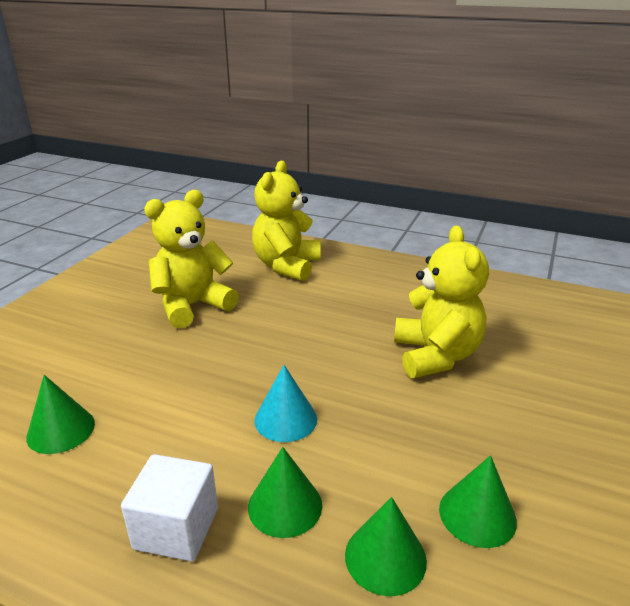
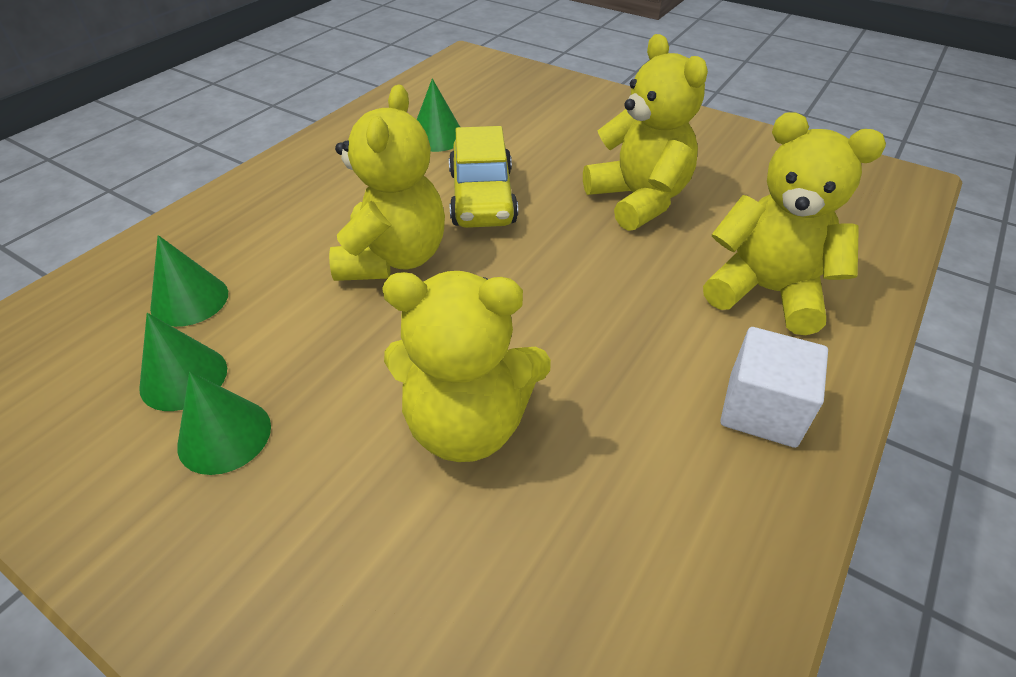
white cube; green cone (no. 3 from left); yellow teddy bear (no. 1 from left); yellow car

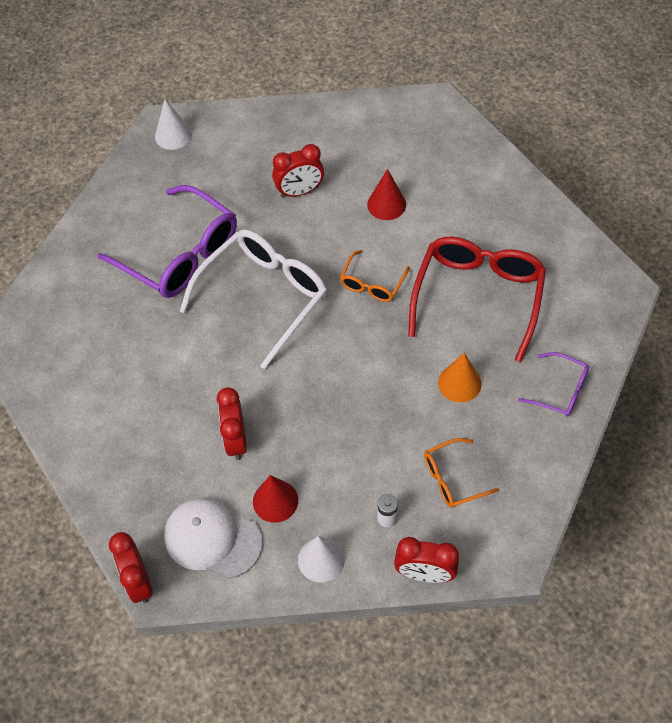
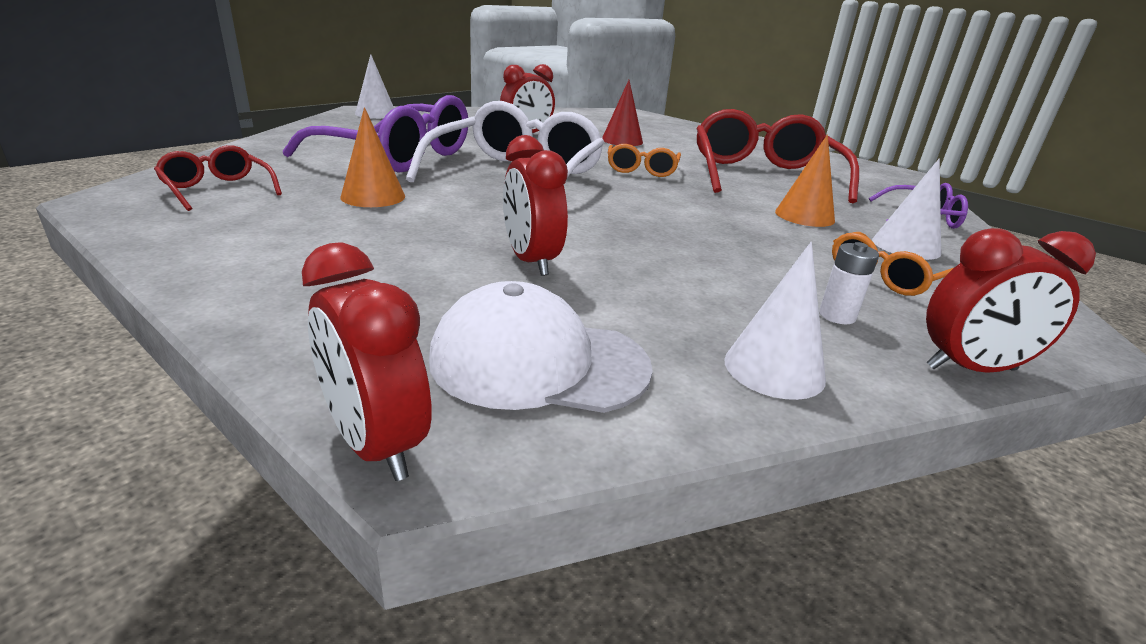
red cone (no. 1 from left in the first image); red glasses (no. 1 from left); orange cone (no. 1 from left); white cone (no. 3 from left)

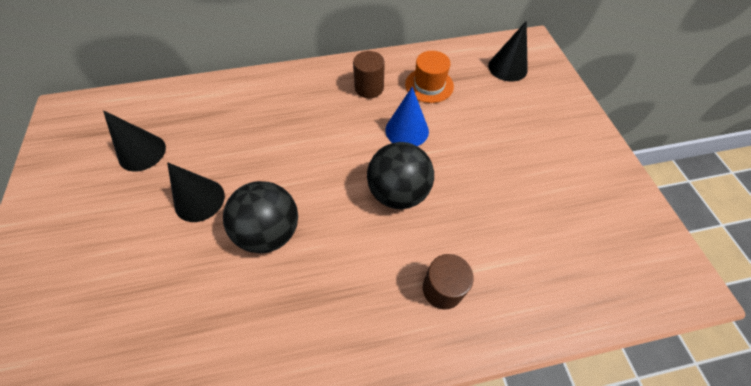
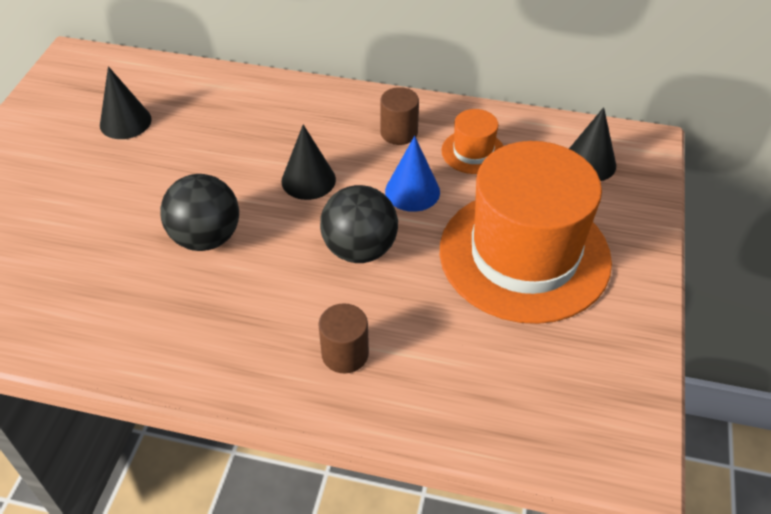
black cone (no. 2 from left); orange hat (no. 2 from left)

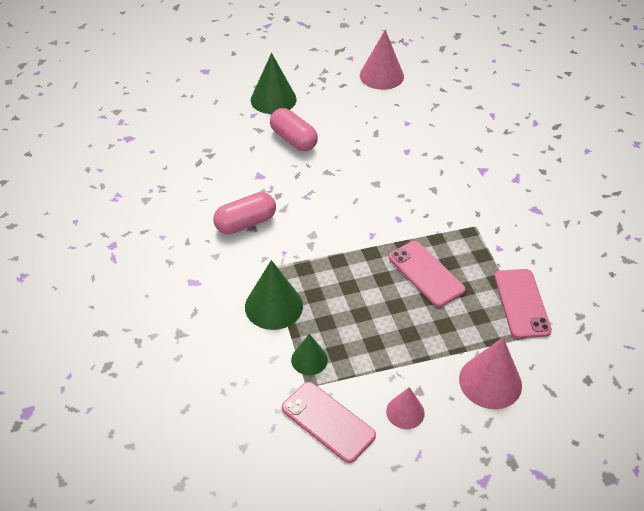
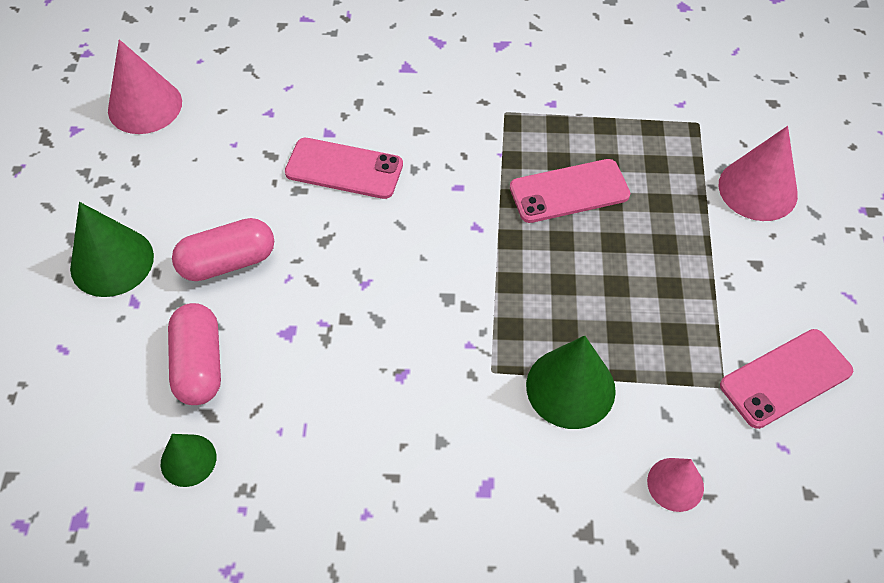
pink capsule (no. 1 from left); green cone (no. 2 from left); pink cone (no. 2 from left); pink phone (no. 1 from left)

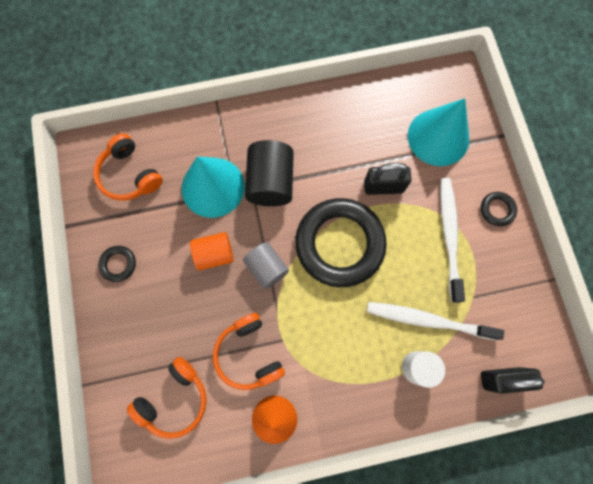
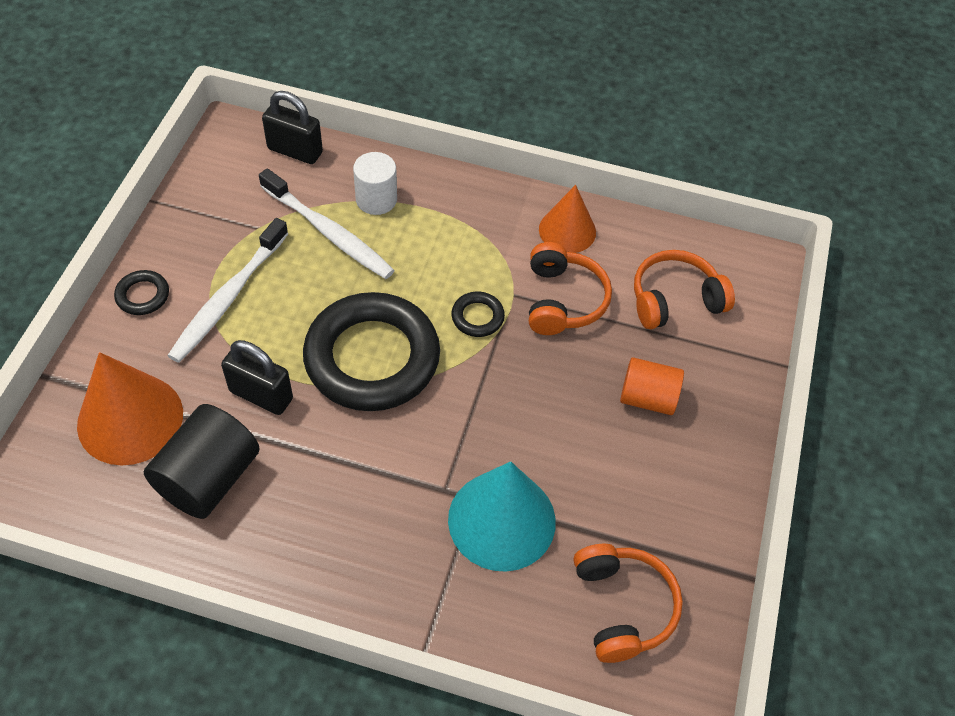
black ring (no. 3 from left); orange cylinder; grey cylinder; black cylinder; orange cone (no. 1 from left)

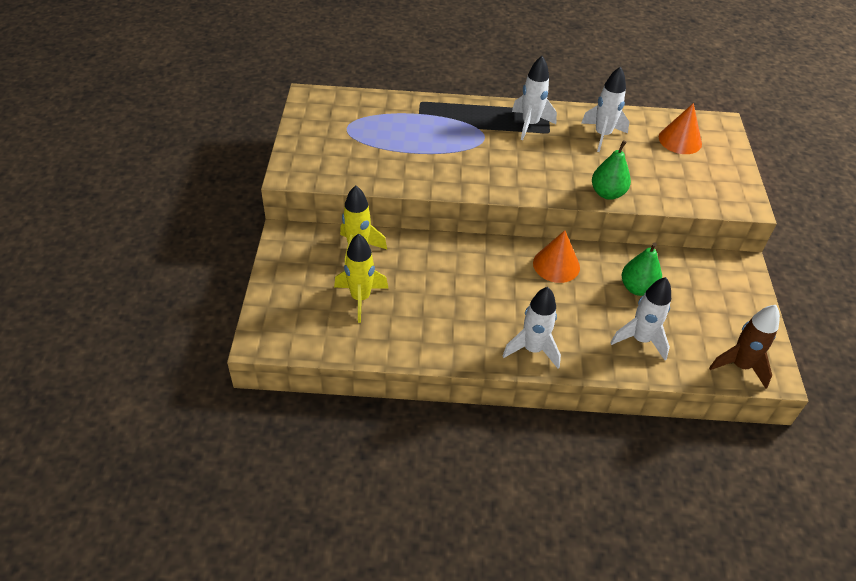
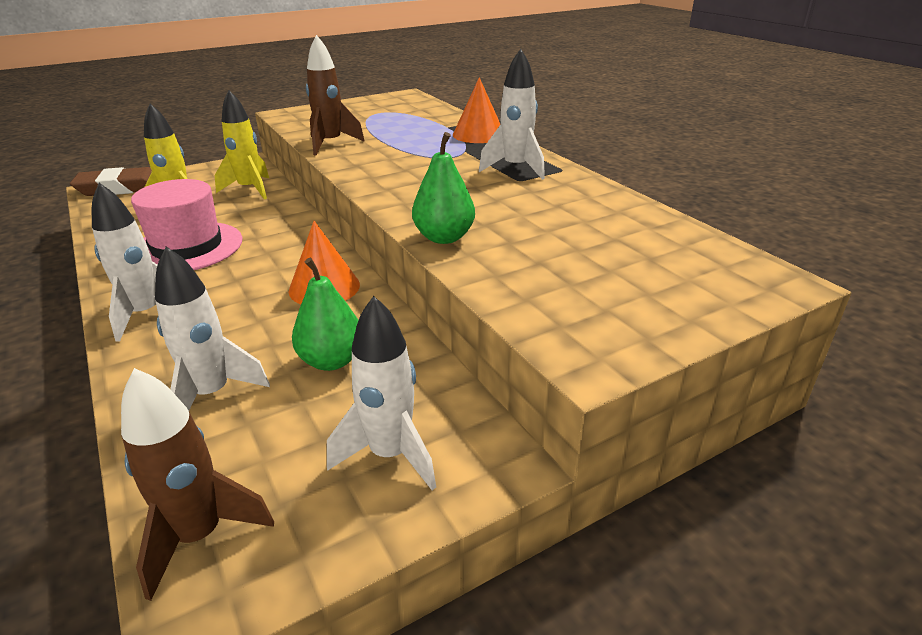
white rocket (no. 3 from left); orange cone (no. 2 from left); brown eraser; pink hat; brown rocket (no. 2 from left)

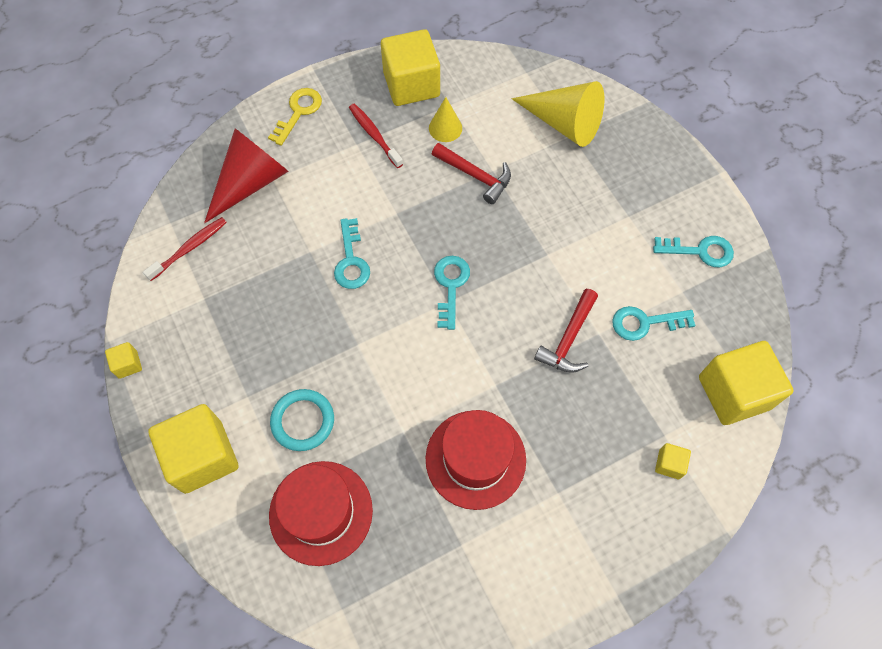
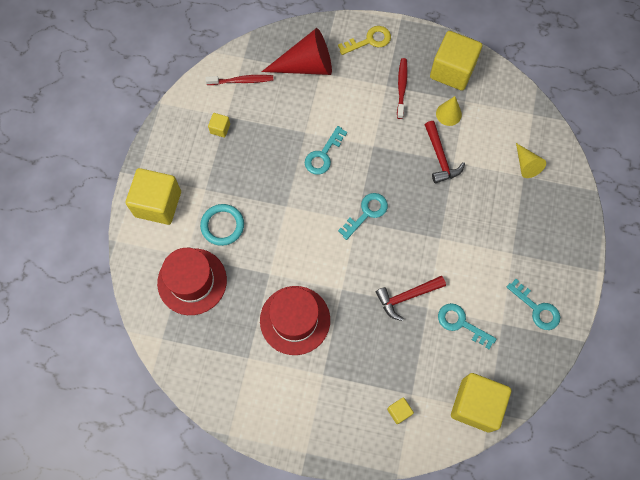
yellow cube (no. 2 from left); yellow cone (no. 2 from left)

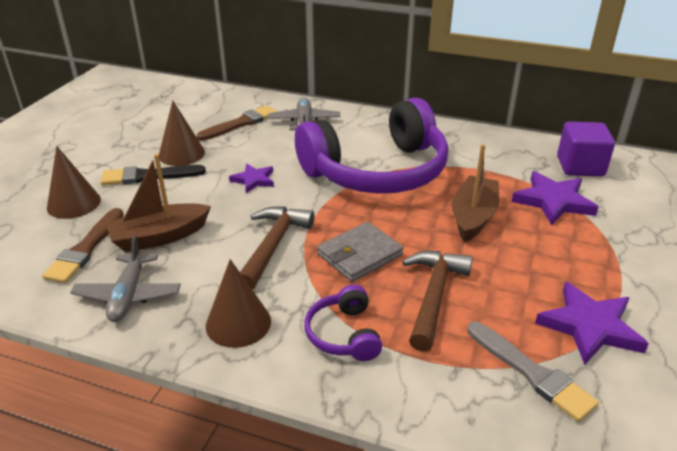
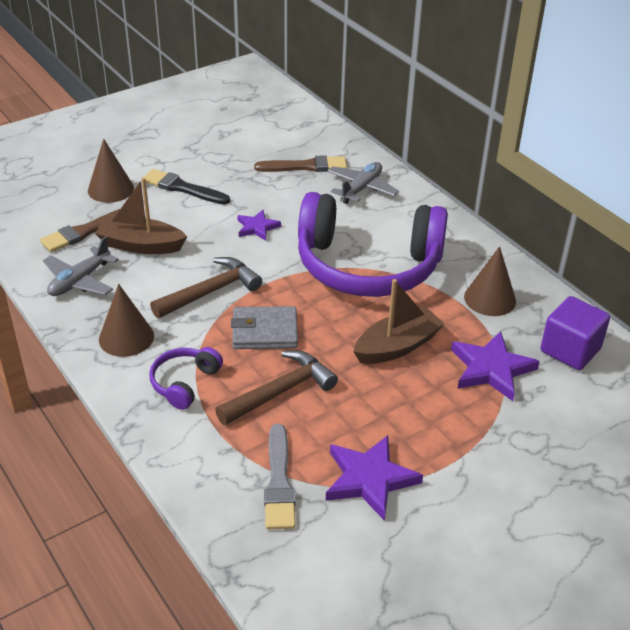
brown cone (no. 3 from left)

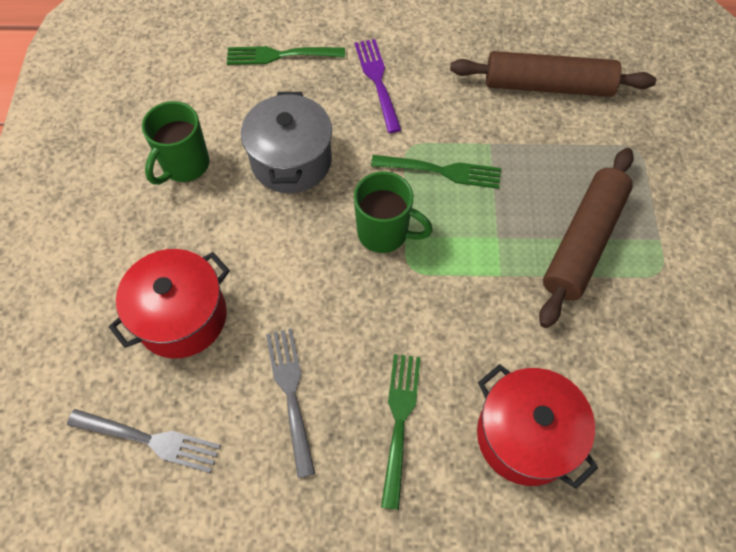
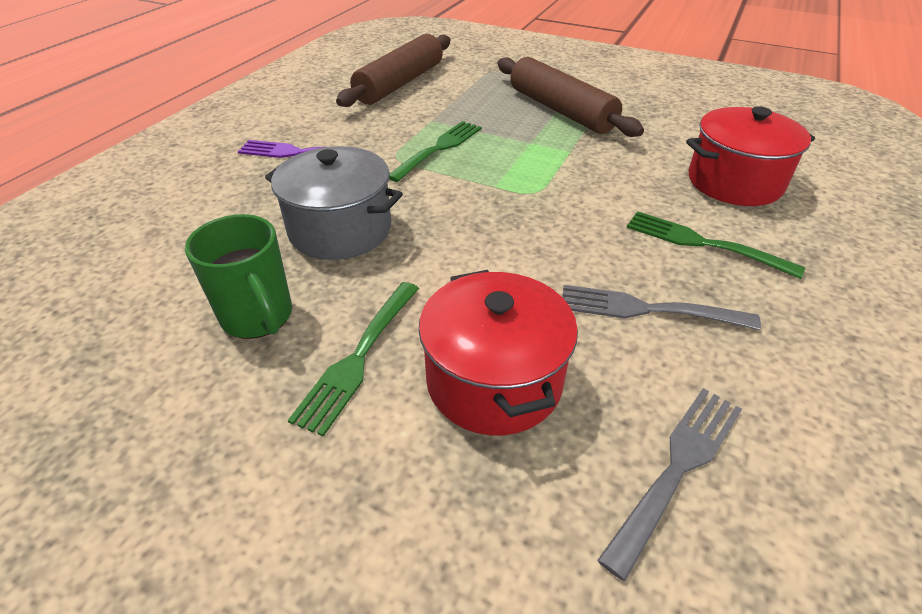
green fork (no. 1 from left); green mug (no. 2 from left in the first image)

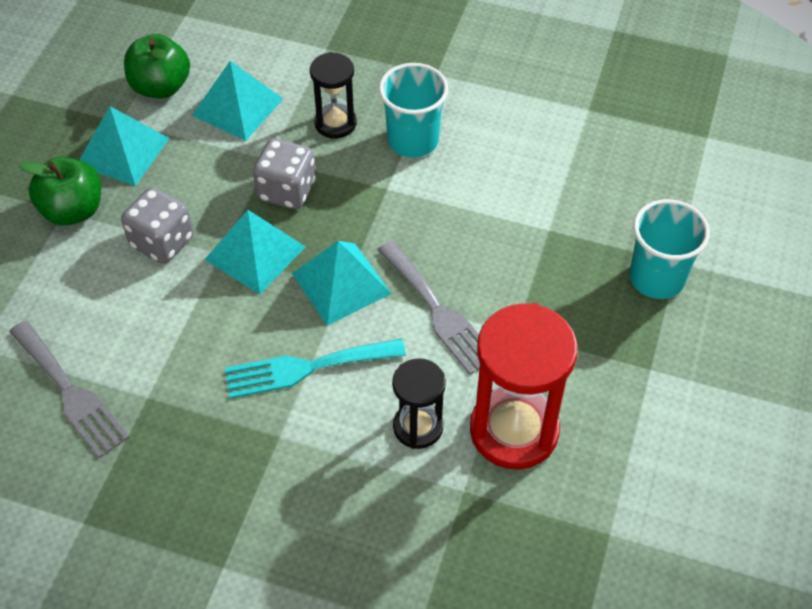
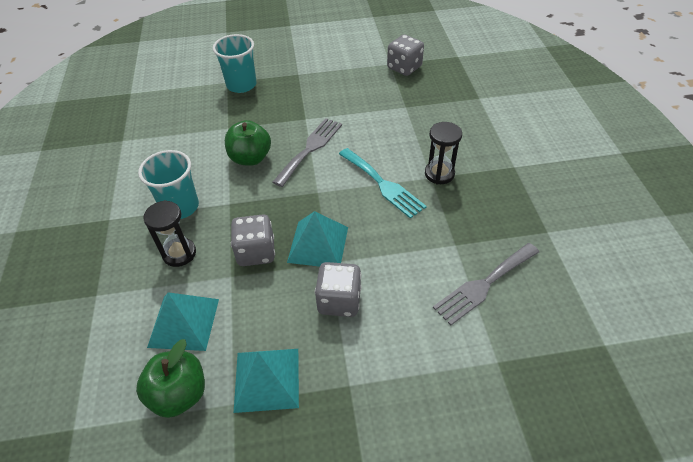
grey fork (no. 2 from left); green apple (no. 2 from left); turquoise pyramid (no. 4 from left in the first image); black hourglass (no. 2 from left); red hourglass; grey dice (no. 3 from left)

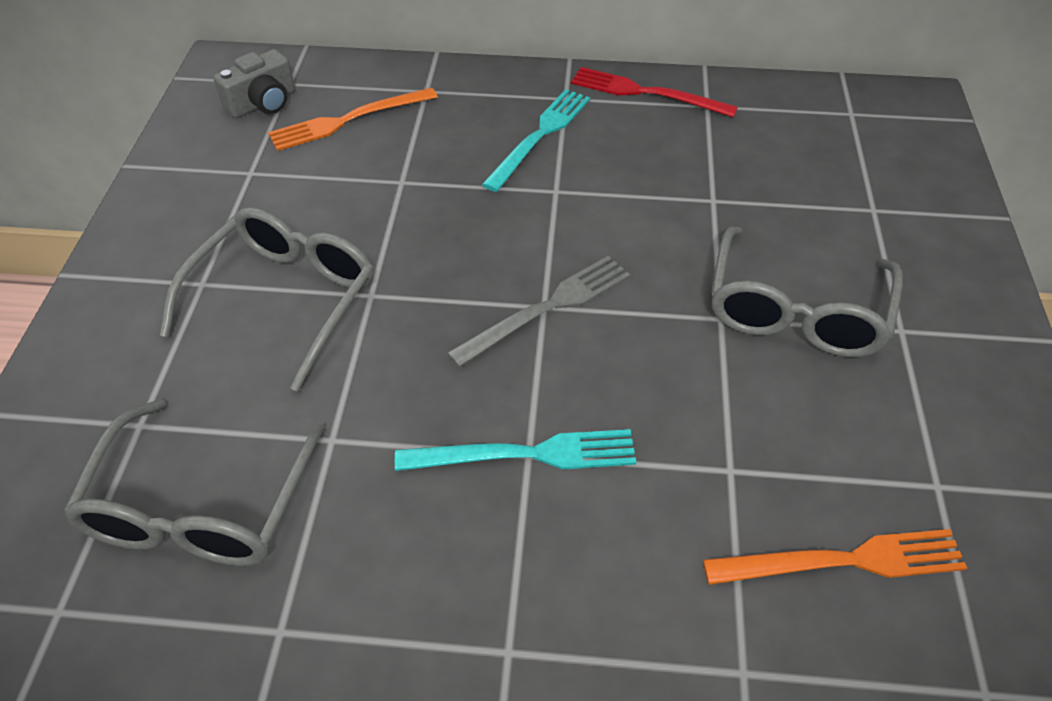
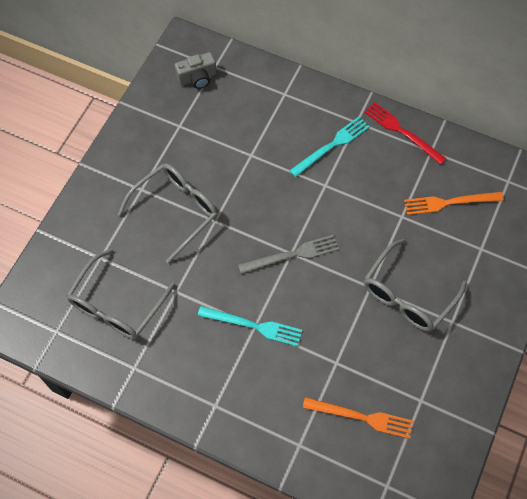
orange fork (no. 2 from left)

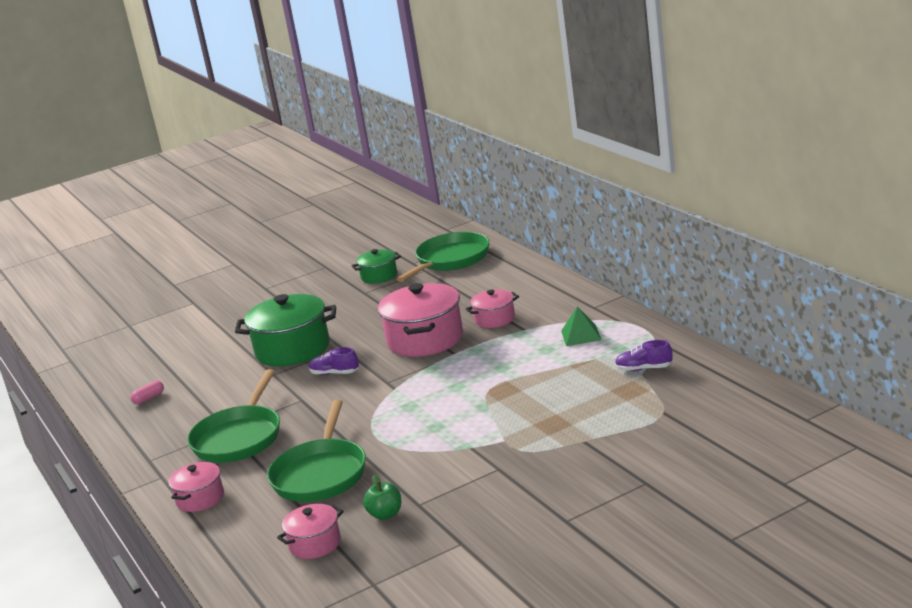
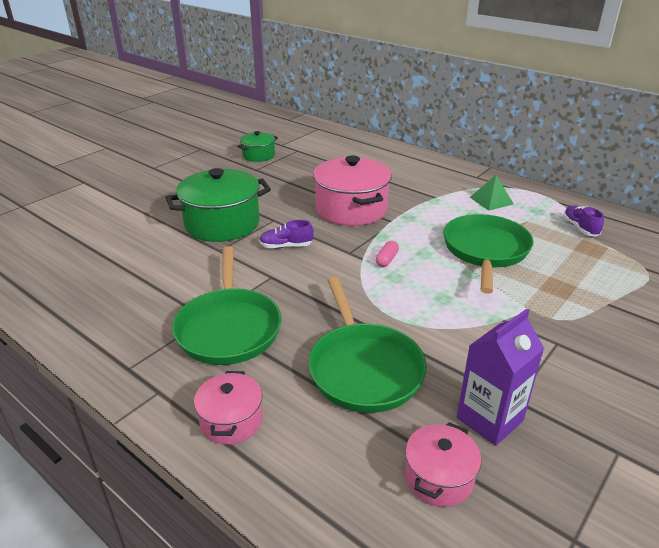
pink capsule; purple carton; green pan (no. 3 from left); pink pot (no. 4 from left in the first image); purple shoe (no. 2 from left)

